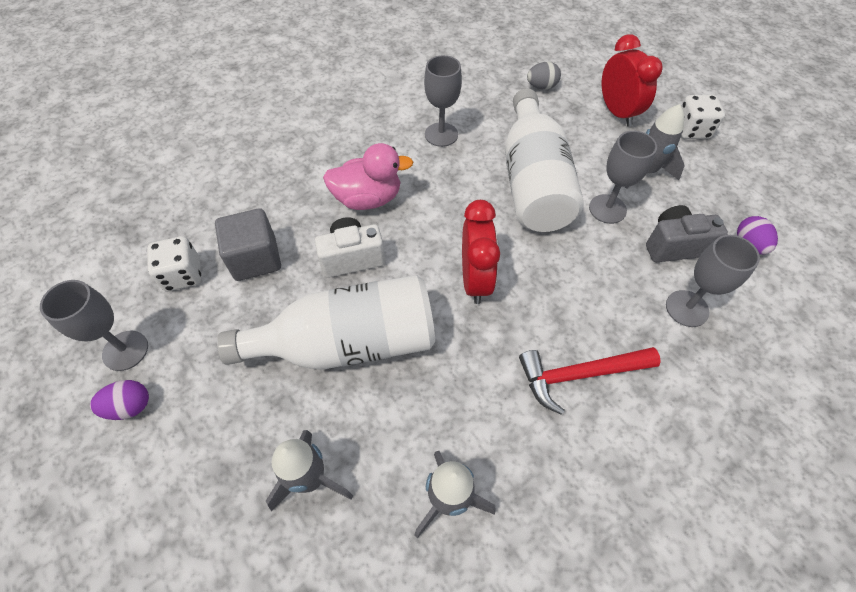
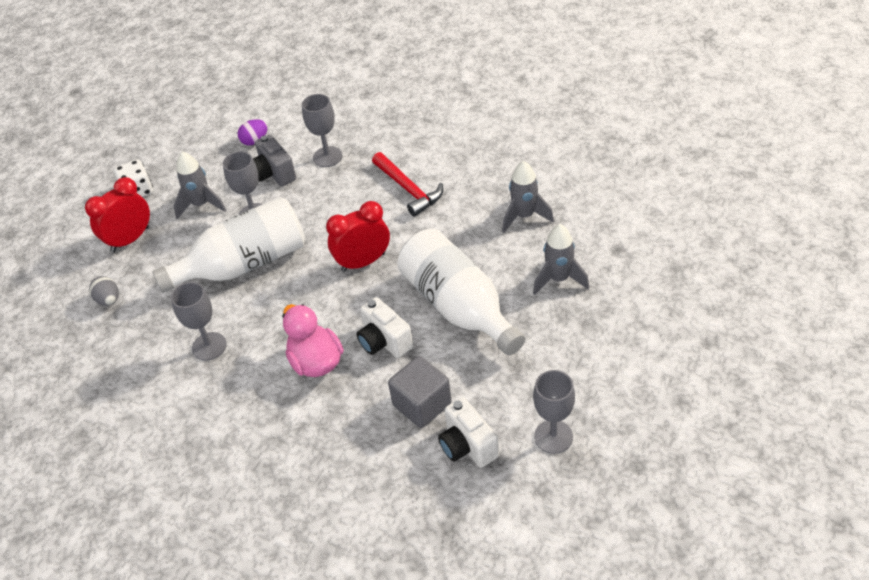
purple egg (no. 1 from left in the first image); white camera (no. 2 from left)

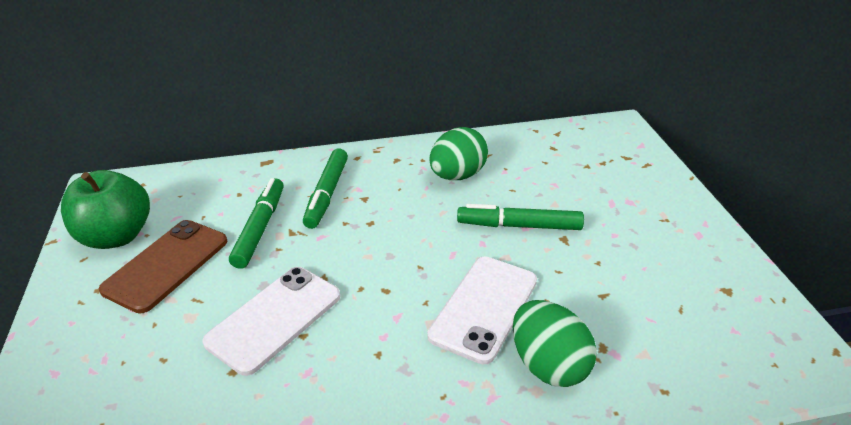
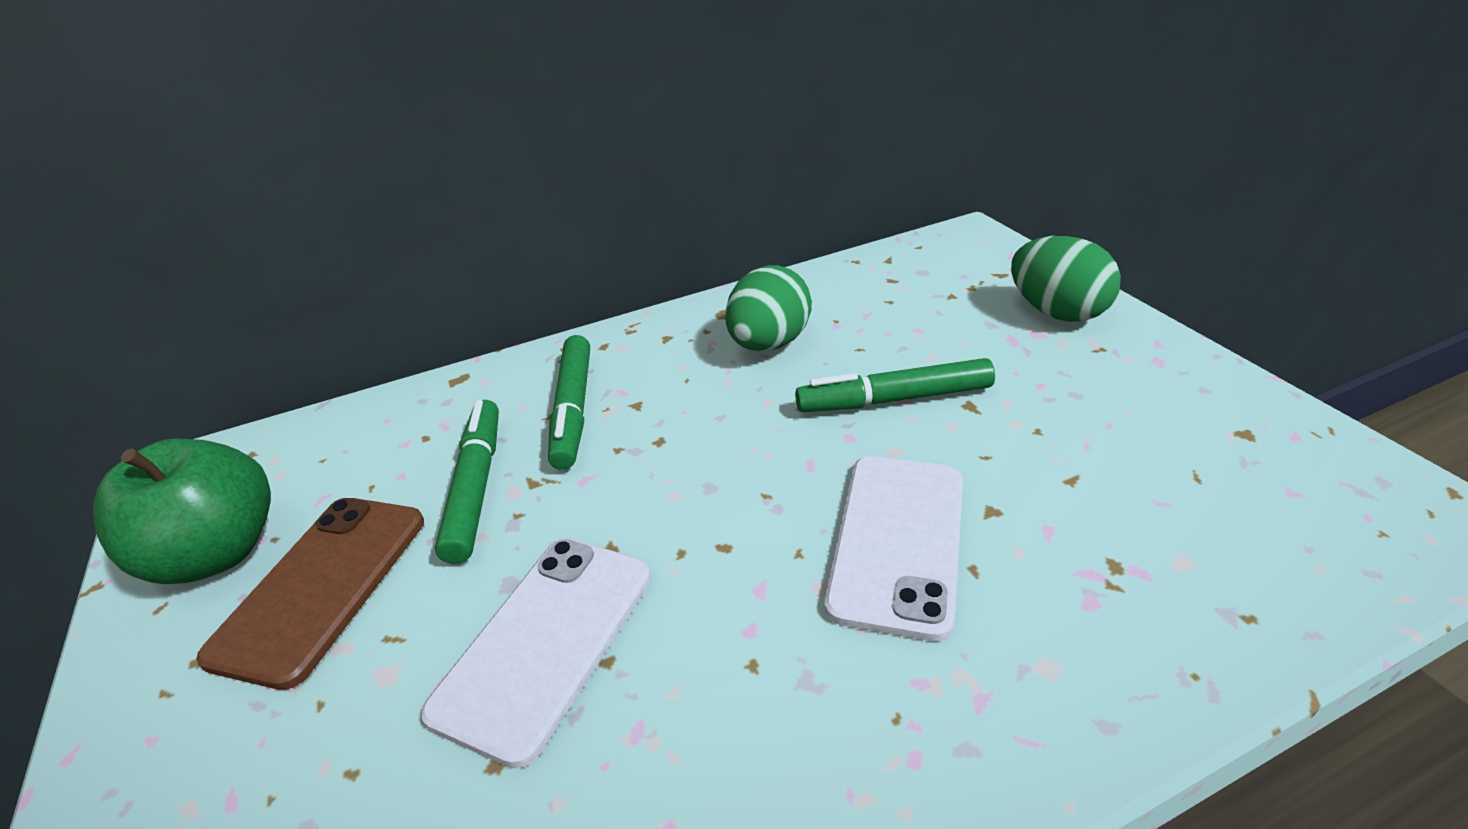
green egg (no. 2 from left)

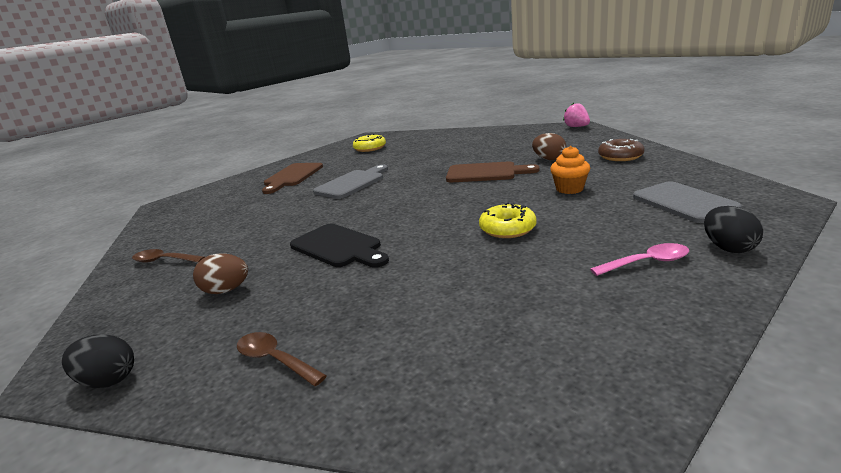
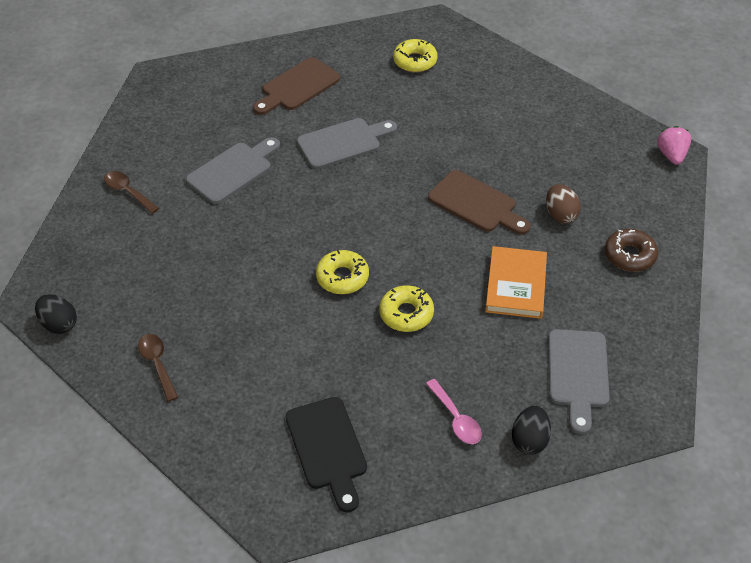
brown egg (no. 1 from left in the first image); black cutting board; orange book; pink spoon; grey cutting board (no. 1 from left); yellow donut (no. 1 from left)

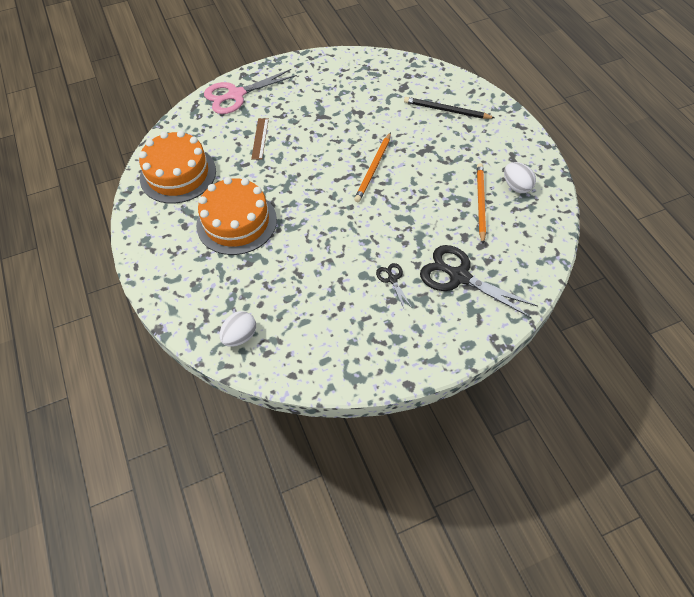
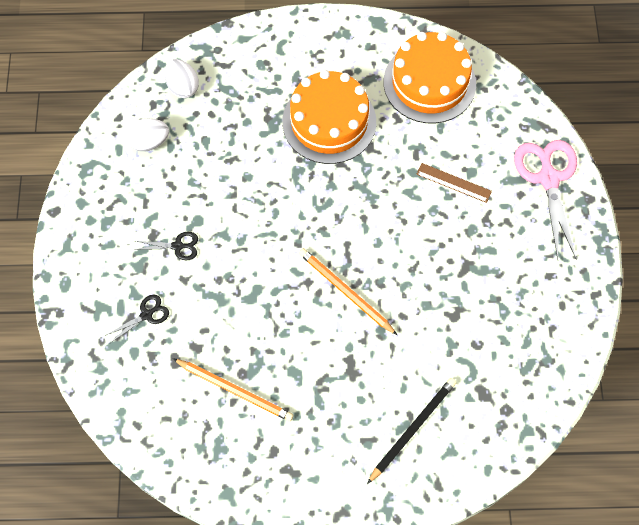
black scissors (no. 1 from left); white egg (no. 1 from left)

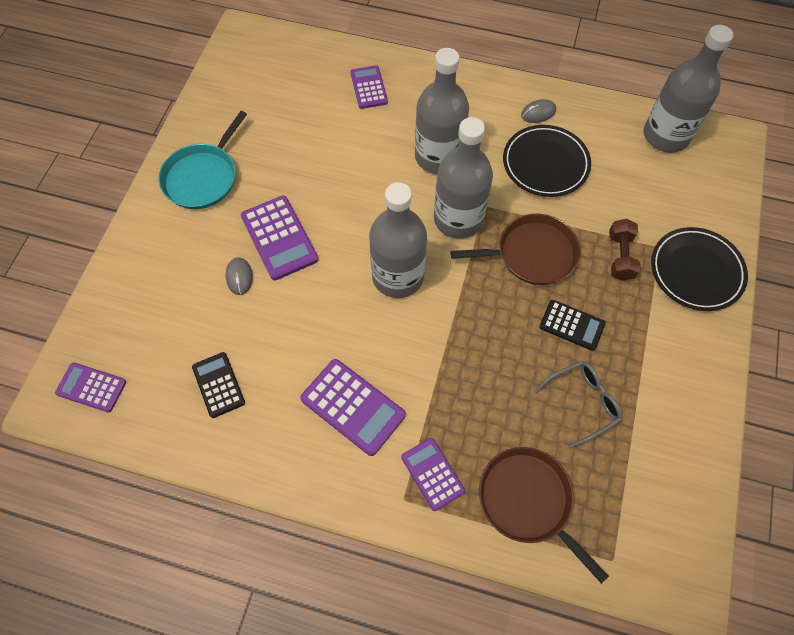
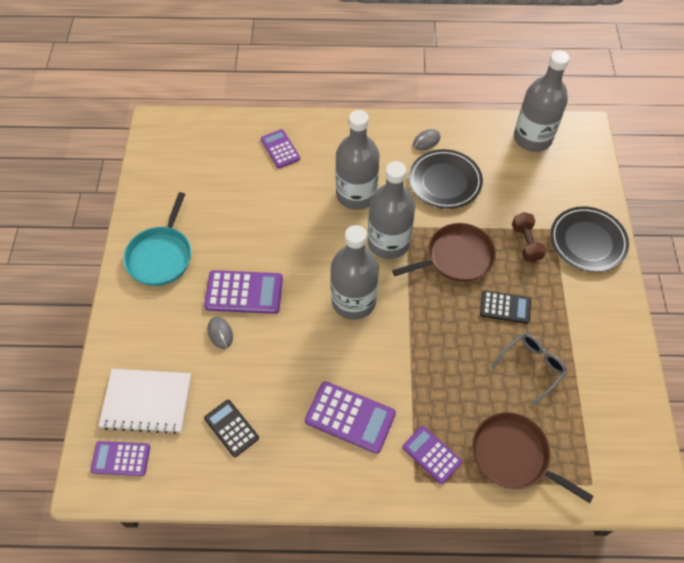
purple calculator (no. 2 from left); white notebook

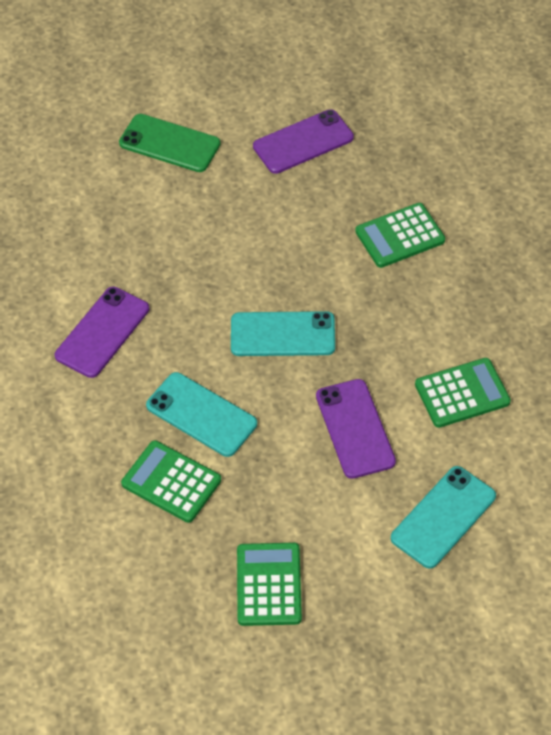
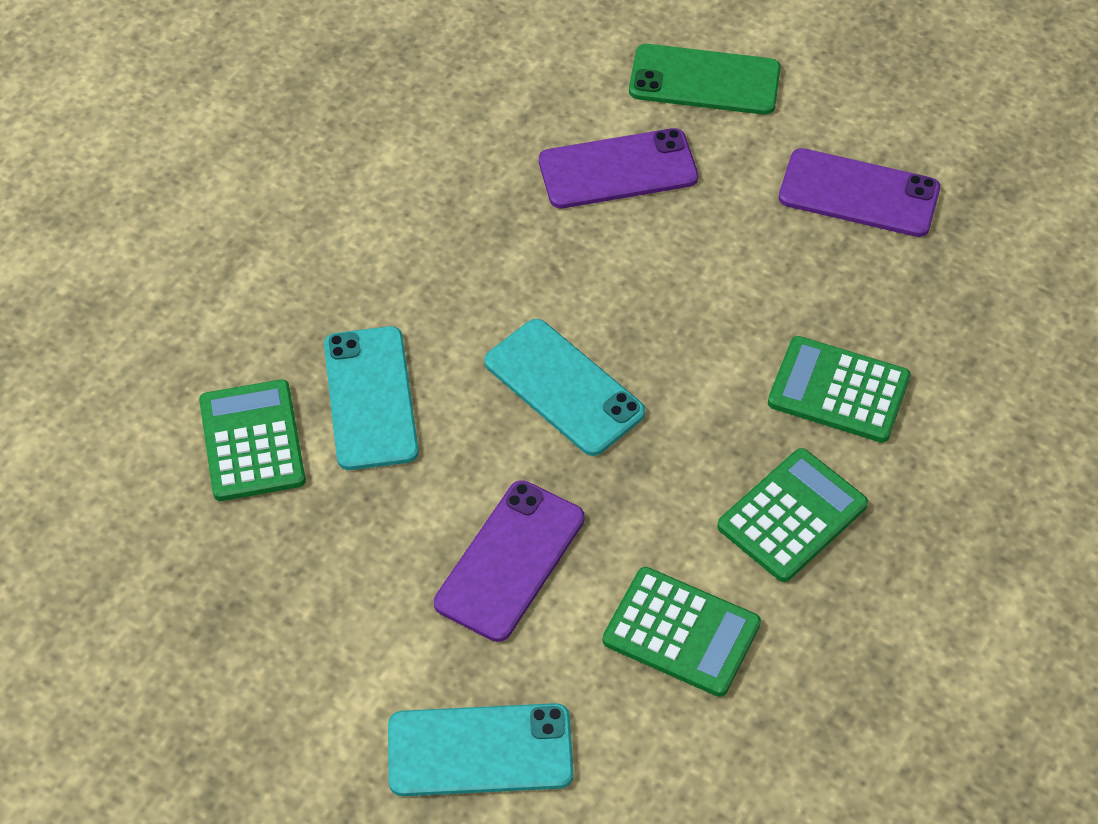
purple phone (no. 2 from left); green phone; green calculator (no. 3 from left)

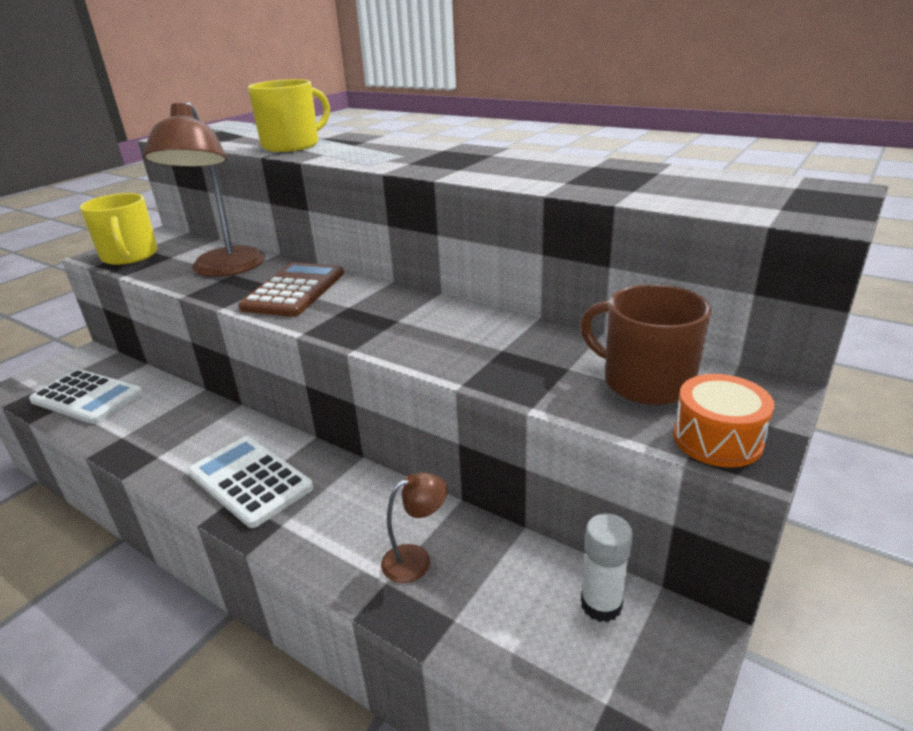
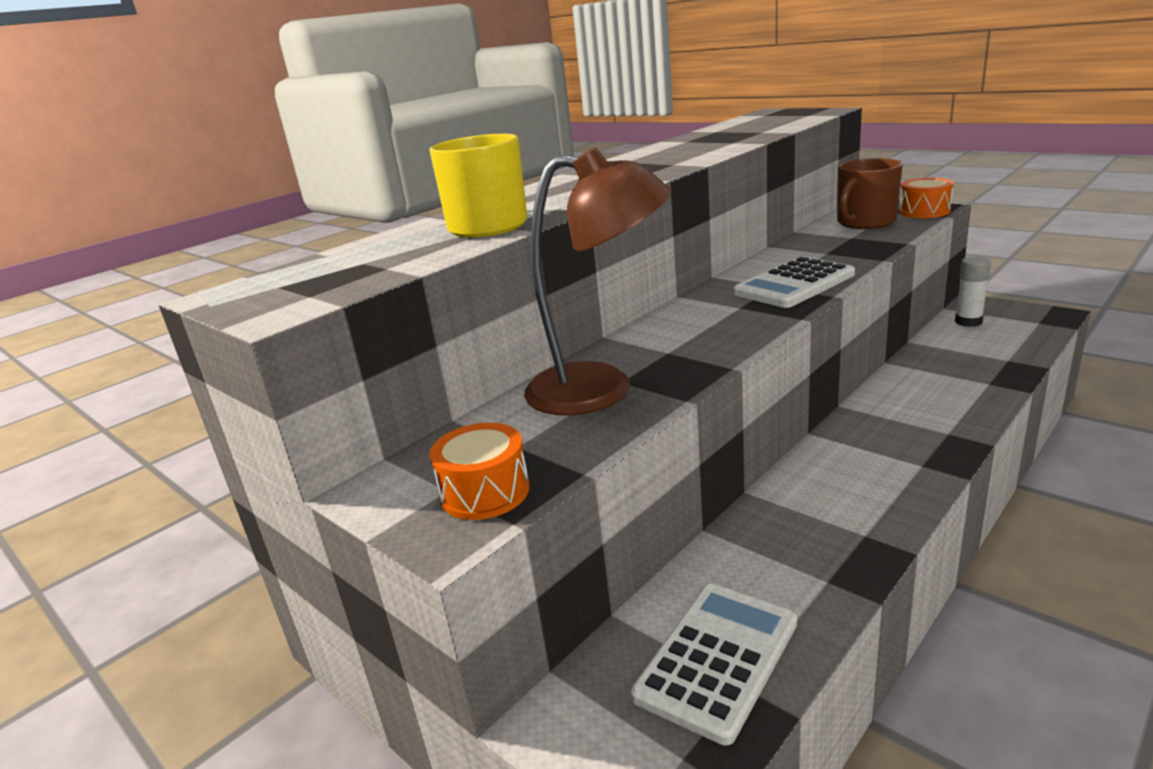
orange drum (no. 1 from left); white calculator (no. 2 from left); brown calculator; brown lamp (no. 2 from left in the first image)

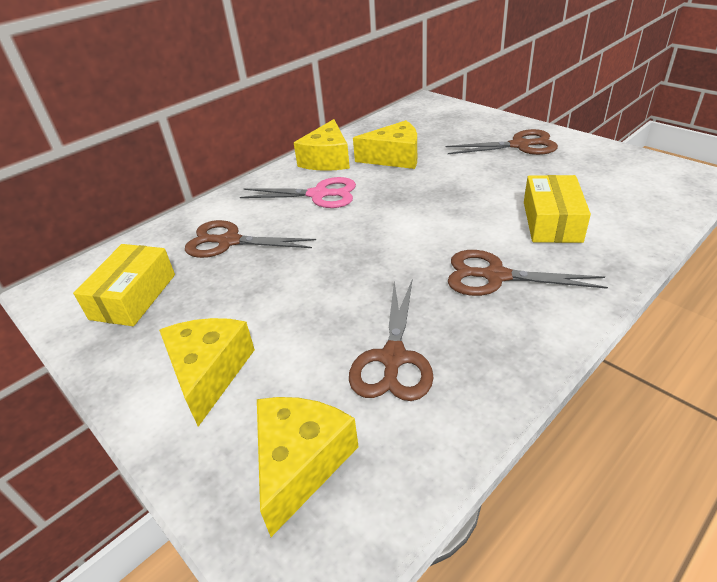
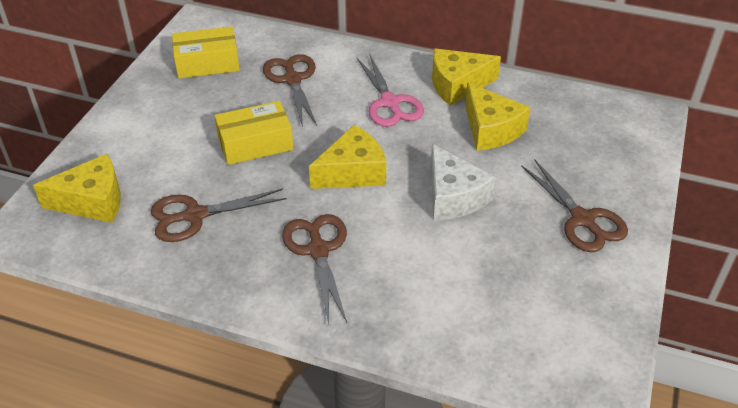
yellow cheese (no. 2 from left); yellow box (no. 2 from left); white cheese

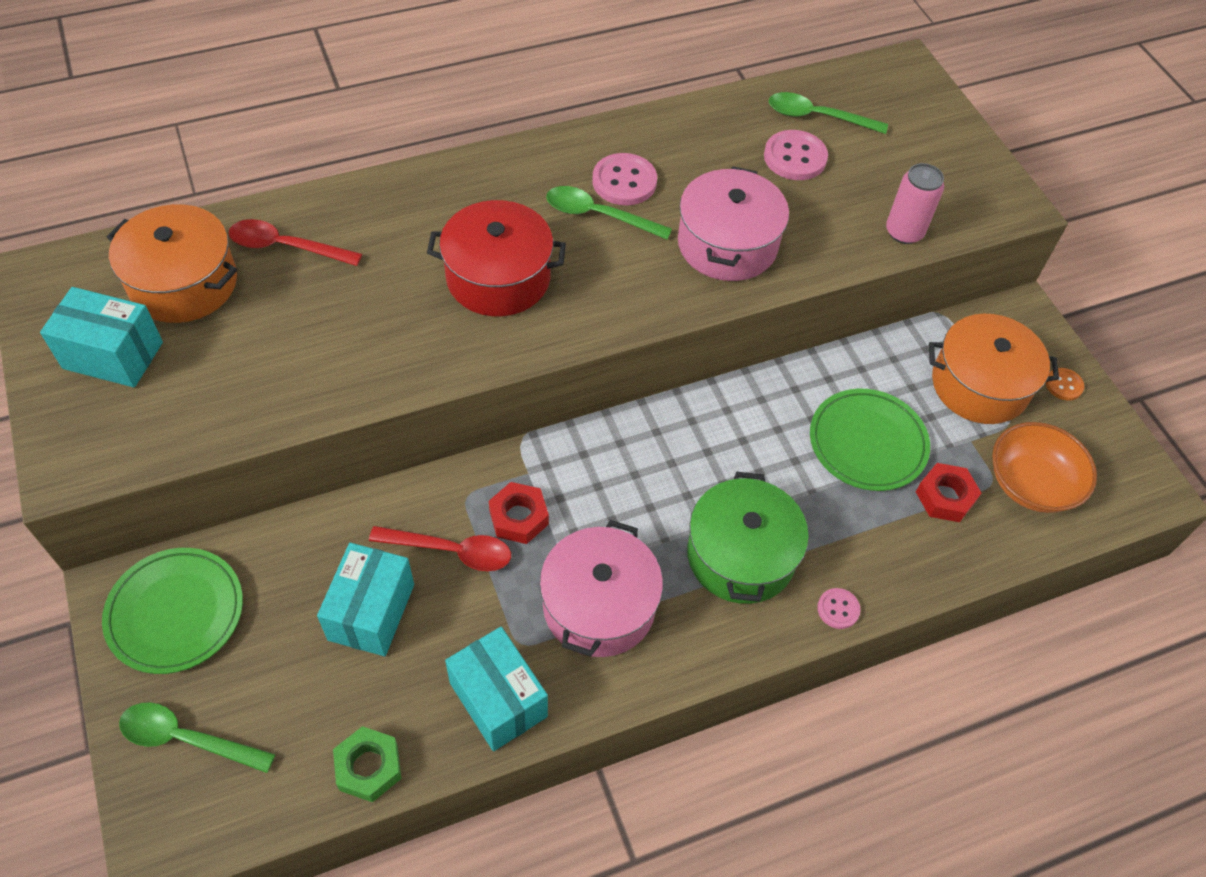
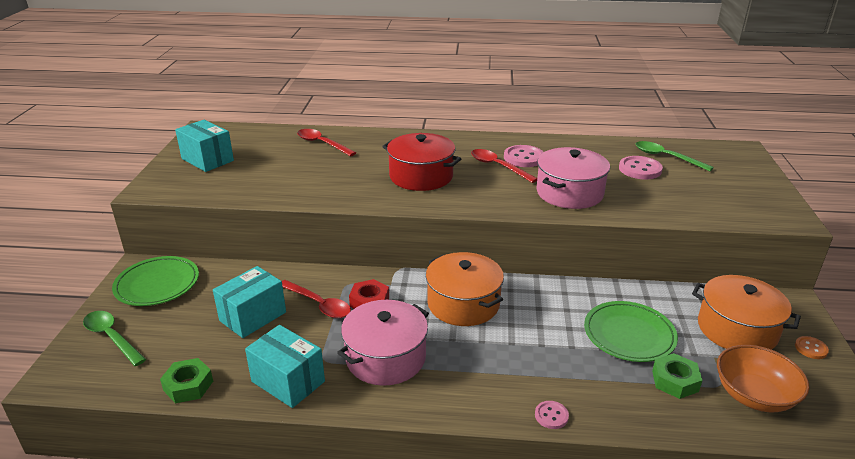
orange pot (no. 1 from left); turquoise box (no. 3 from left); red spoon (no. 3 from left); green pot; pink can; green nut (no. 2 from left)

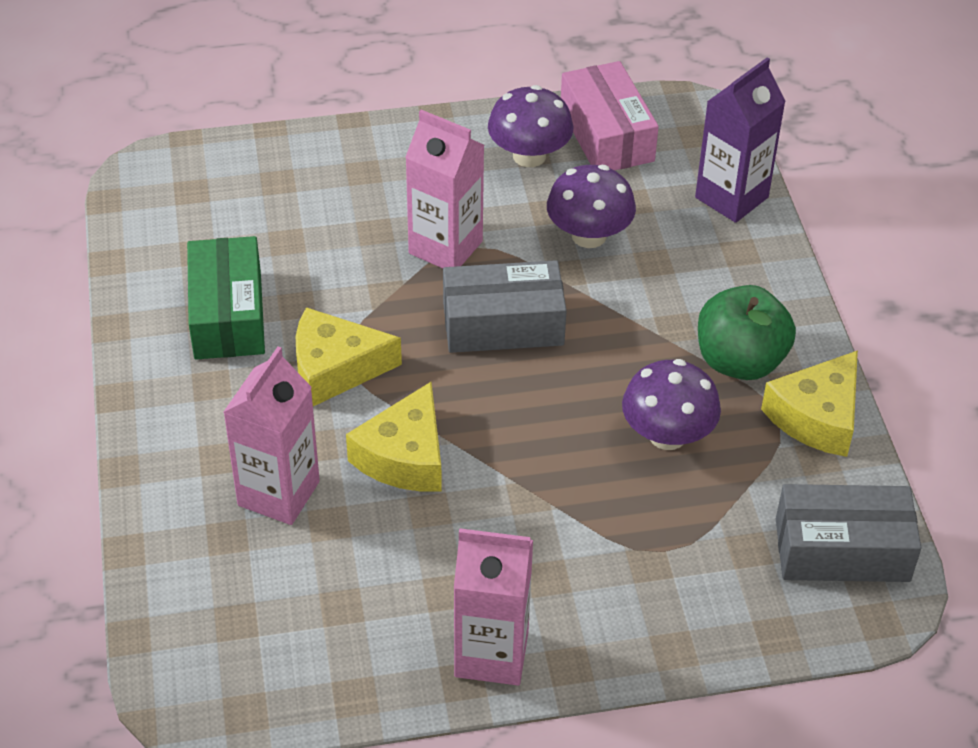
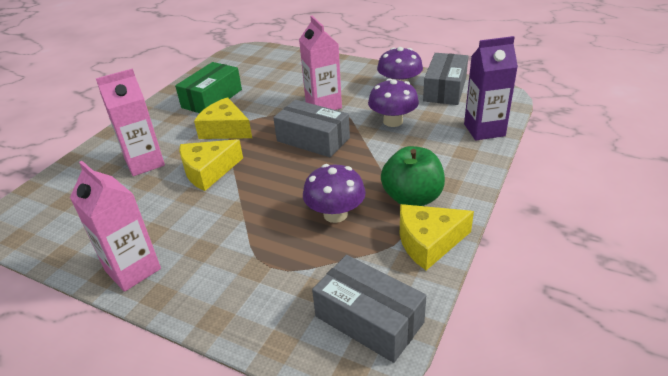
grey box (no. 3 from left)

